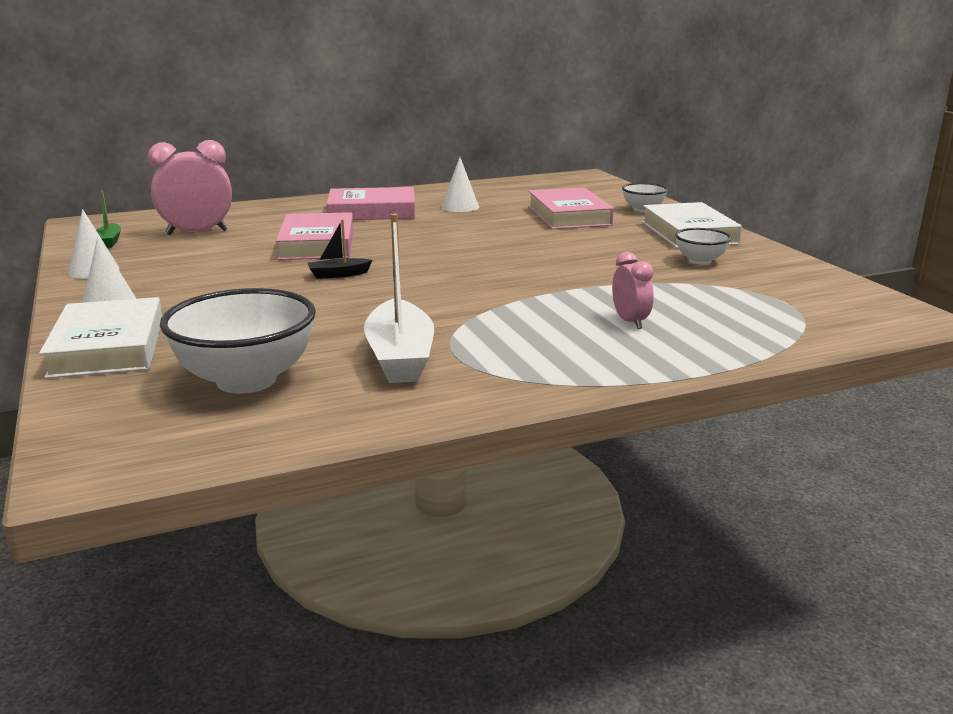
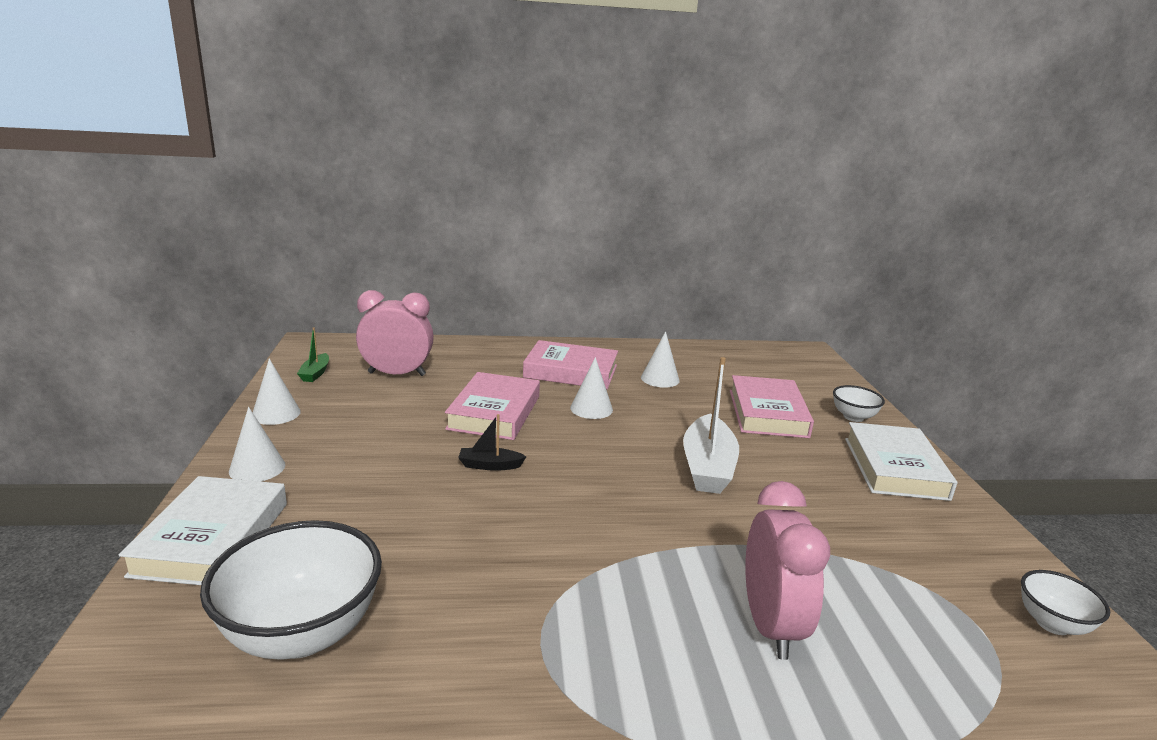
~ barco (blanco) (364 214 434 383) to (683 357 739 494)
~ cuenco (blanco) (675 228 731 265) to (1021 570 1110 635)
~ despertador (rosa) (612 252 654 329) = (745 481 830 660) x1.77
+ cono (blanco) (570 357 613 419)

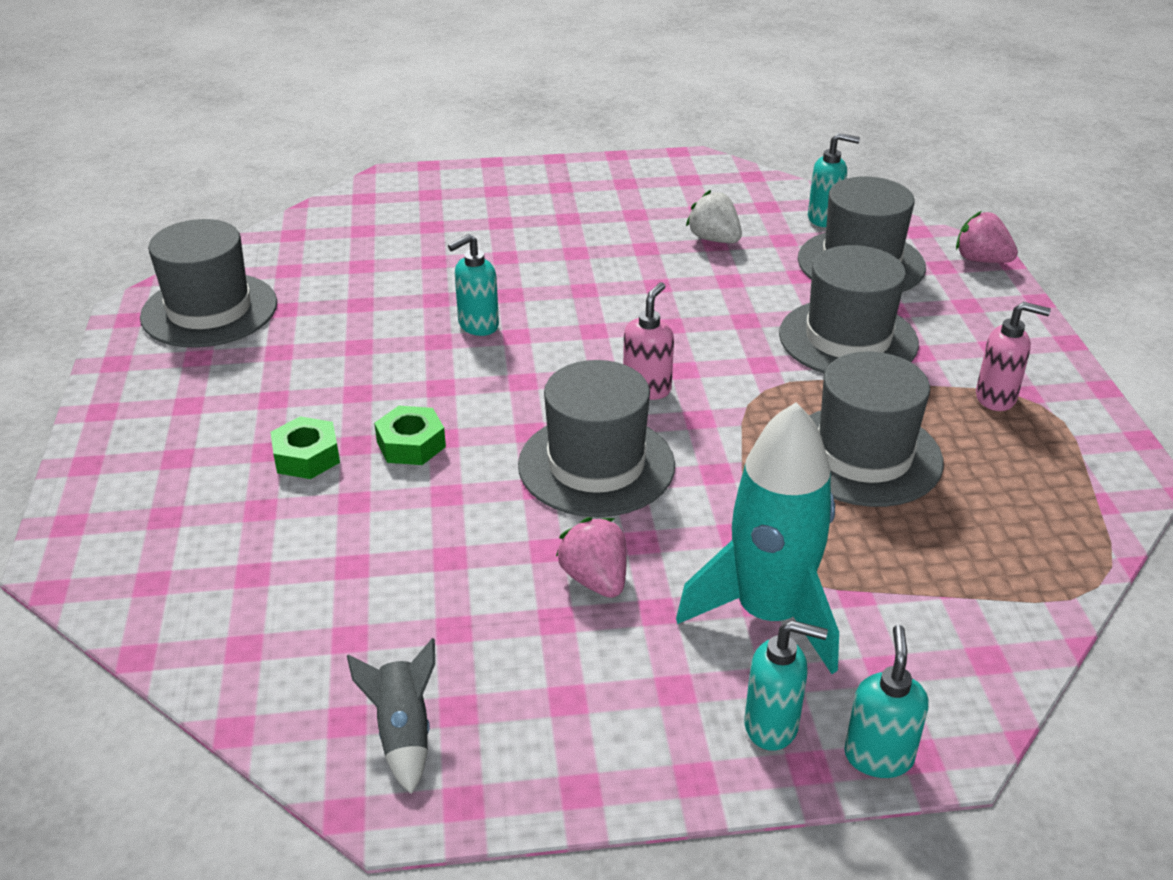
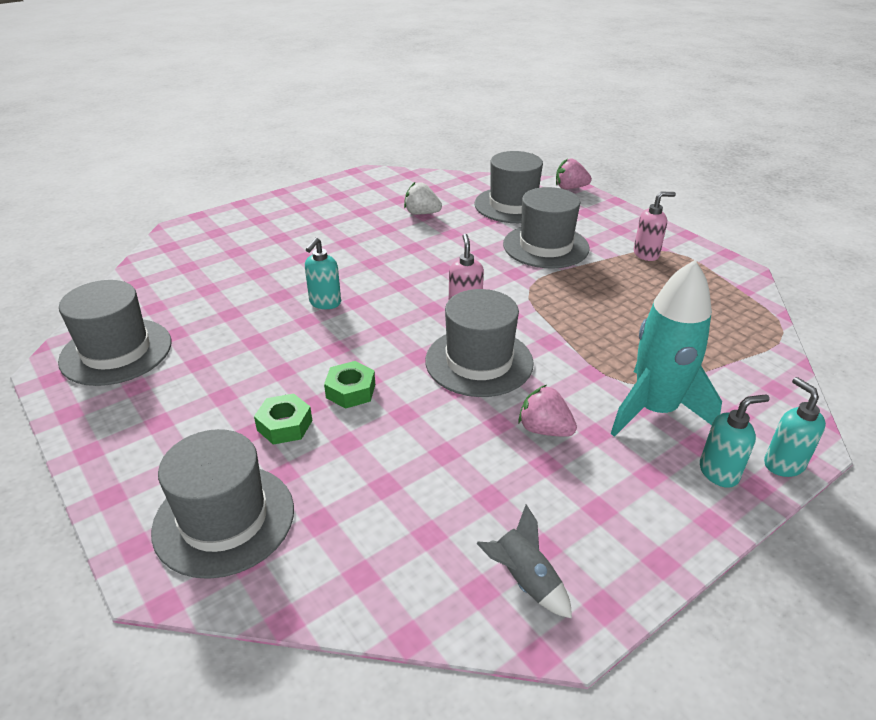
- dispensador de jabón (turquesa) (808 133 860 227)
~ sombrero (gris) (809 352 944 507) to (151 429 294 579)

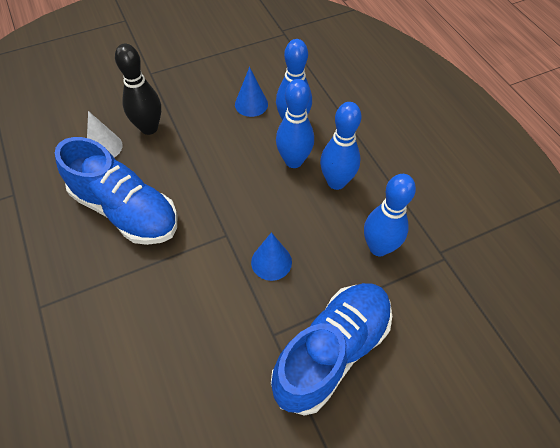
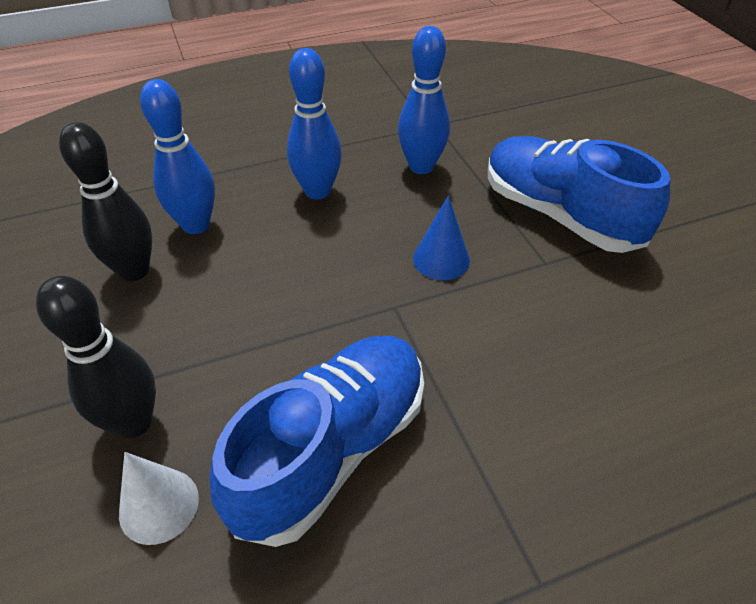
~ cono (azul) (235 67 268 117) to bolo (negro) (59 122 152 281)
- bolo (azul) (276 79 314 168)

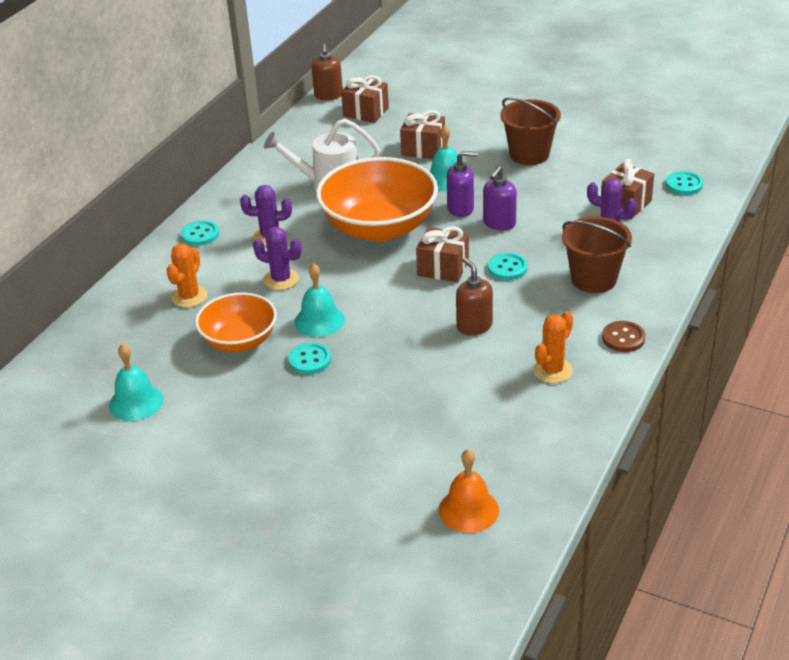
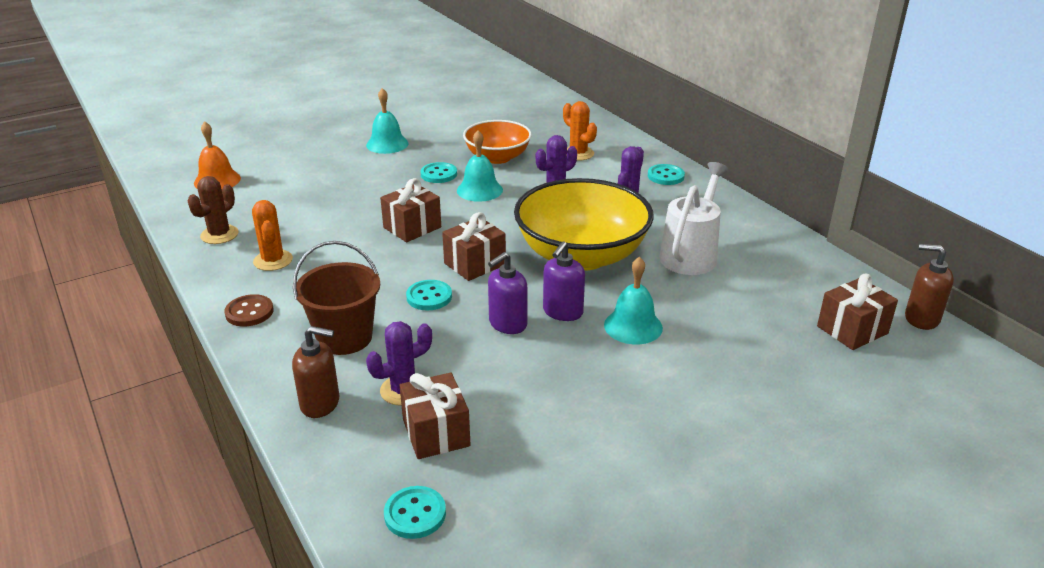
- balde (marrón) (500 97 561 165)
~ regalo (marrón) (400 110 445 159) to (380 178 441 242)
~ cuenco (naranja) (316 157 438 242) to cuenco (amarillo) (514 178 654 271)
~ dispensador de jabón (morado) (483 166 517 230) = (488 252 528 334) 105 degrees counterclockwise
~ dispensador de jabón (marrón) (456 257 493 335) to (292 326 339 418)
~ campana (turquesa) (109 344 163 421) to (366 88 408 154)
+ cactus (marrón) (187 176 239 244)

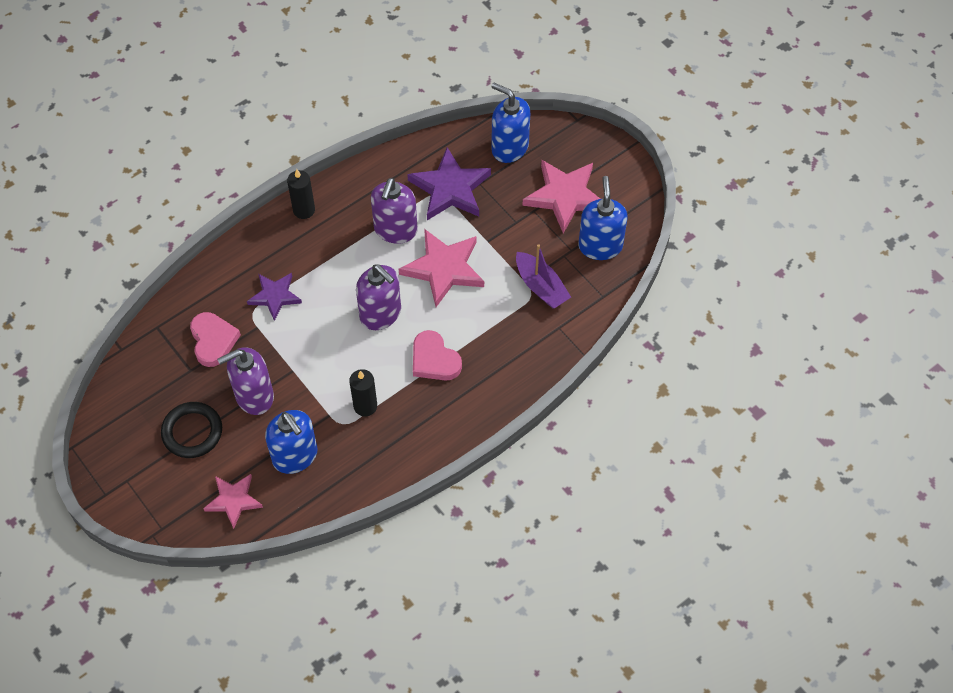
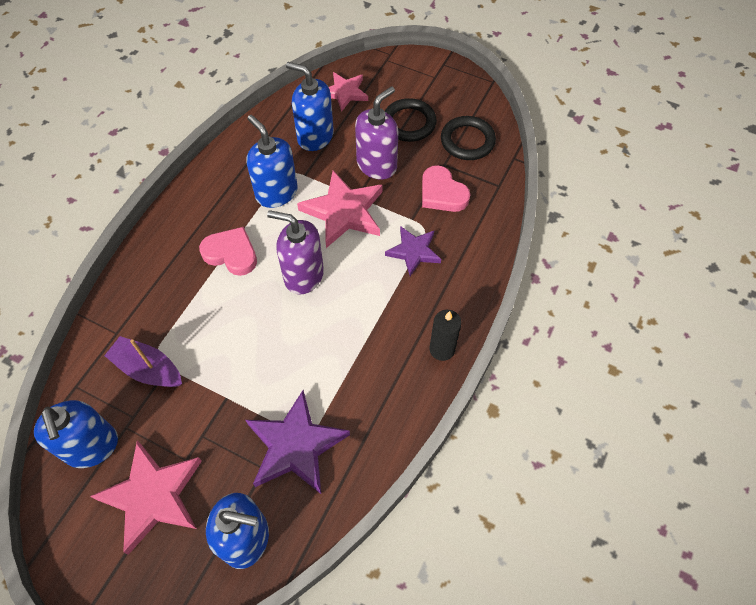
- dispensador de jabón (morado) (371 178 418 244)
~ estrella (rosa) (399 229 484 307) to (297 171 382 248)
~ vela (negro) (349 369 377 416) to dispensador de jabón (azul) (246 115 298 208)
+ anillo (negro) (441 116 496 160)

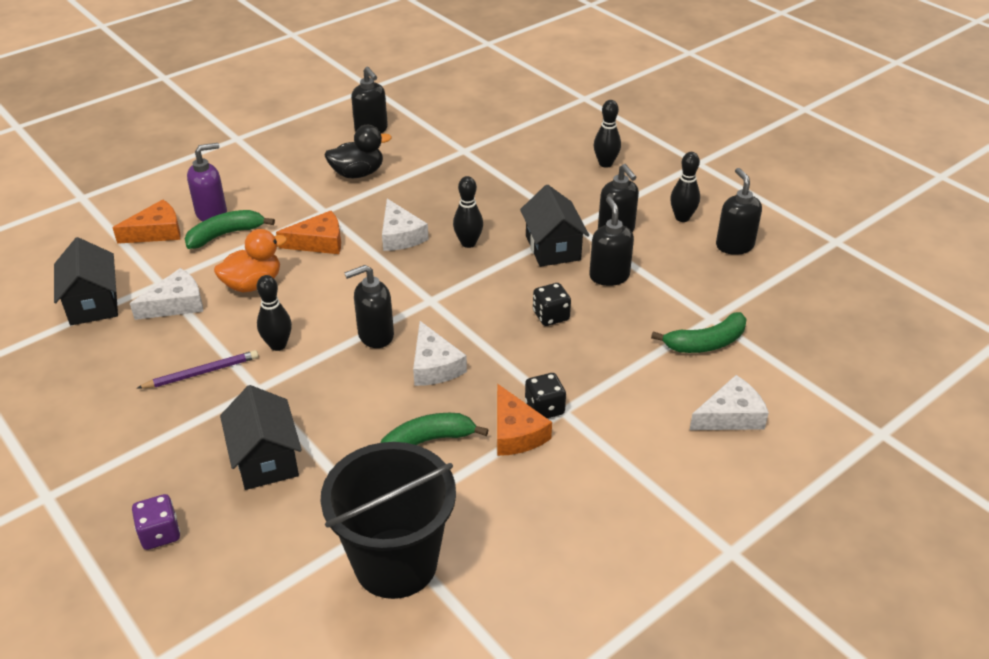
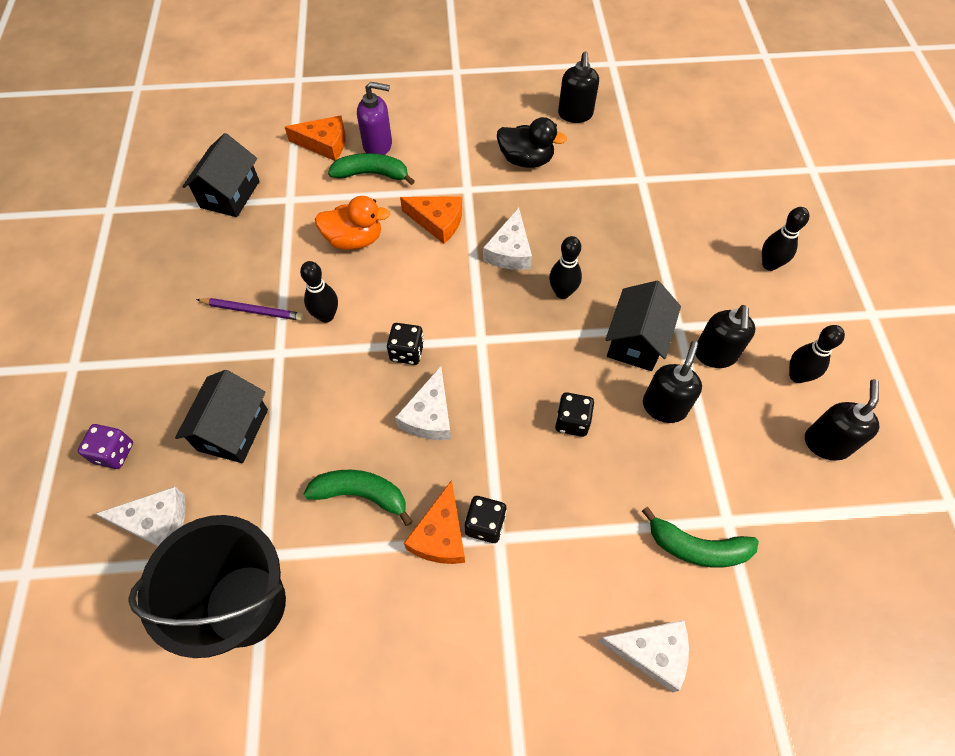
~ dispensador de jabón (negro) (344 265 394 348) to dado (negro) (387 323 424 365)
~ queso (blanco) (130 268 203 320) to (96 487 186 546)

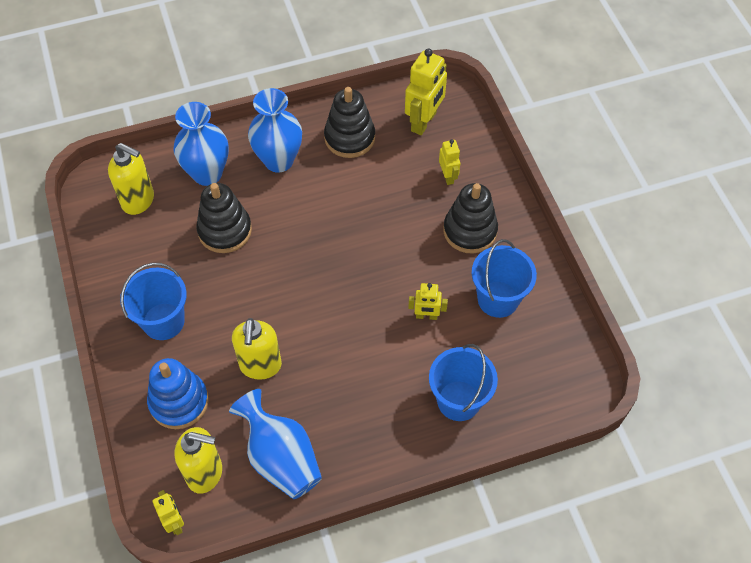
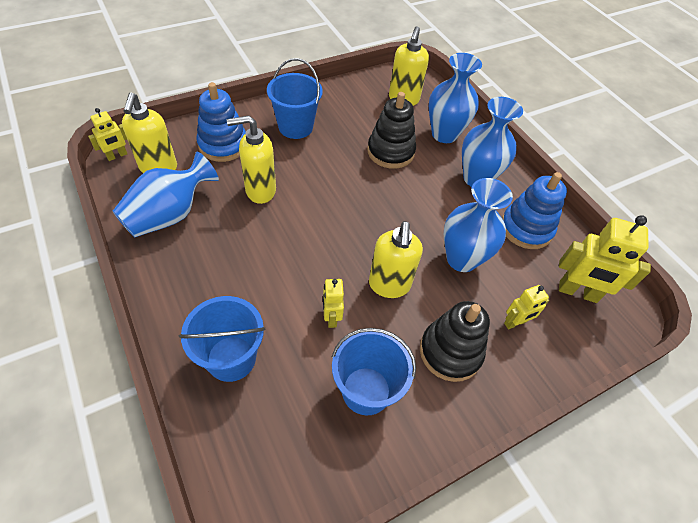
~ juguete apilable (negro) (324 87 375 158) to juguete apilable (azul) (502 172 567 249)
+ florero (azul) (444 178 513 272)
+ dispensador de jabón (amarillo) (369 221 423 298)

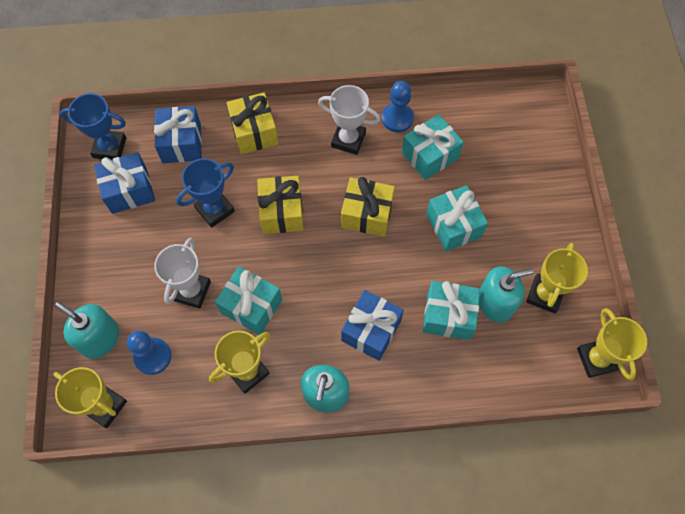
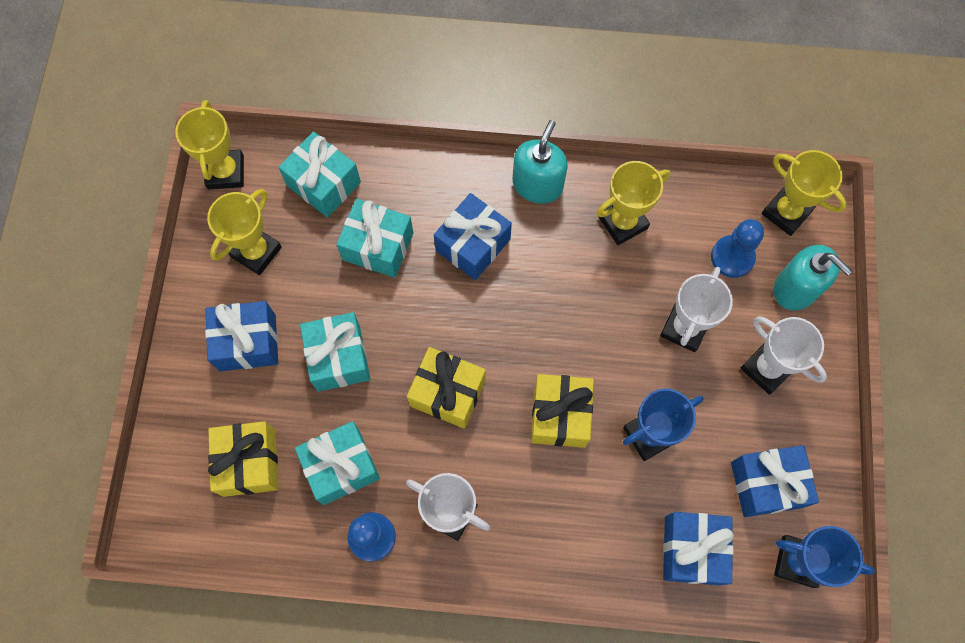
~ regalo (amarillo) (227 92 278 154) to (208 421 279 497)
~ regalo (turquesa) (215 266 282 335) to (278 131 361 217)
- dispensador de jabón (turquesa) (479 266 534 323)
+ regalo (azul) (205 301 278 371)
+ trofeo (blanco) (740 316 827 395)

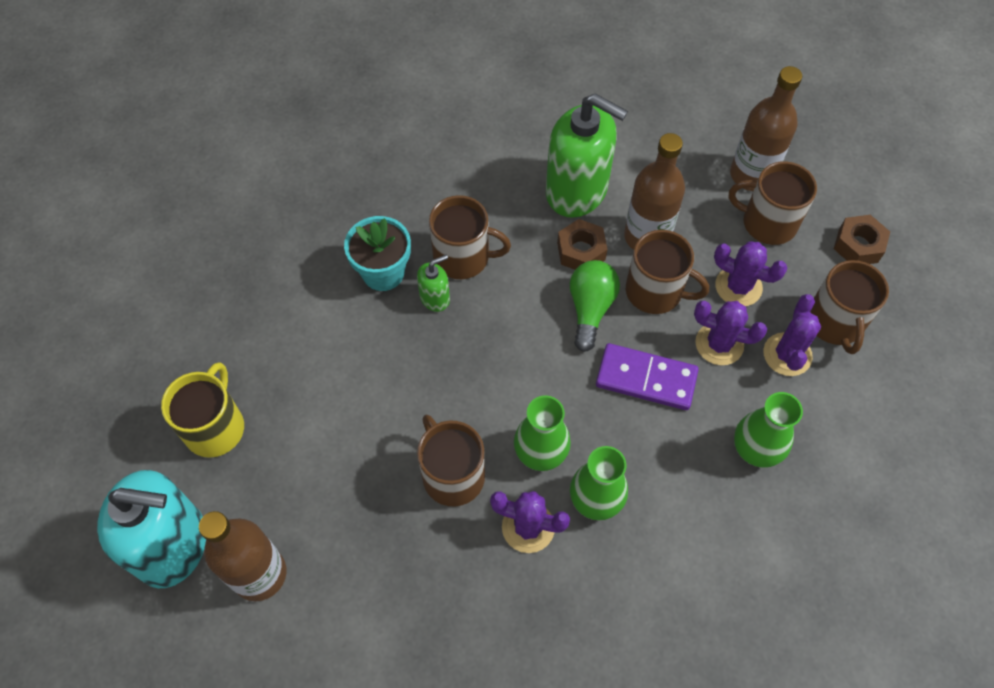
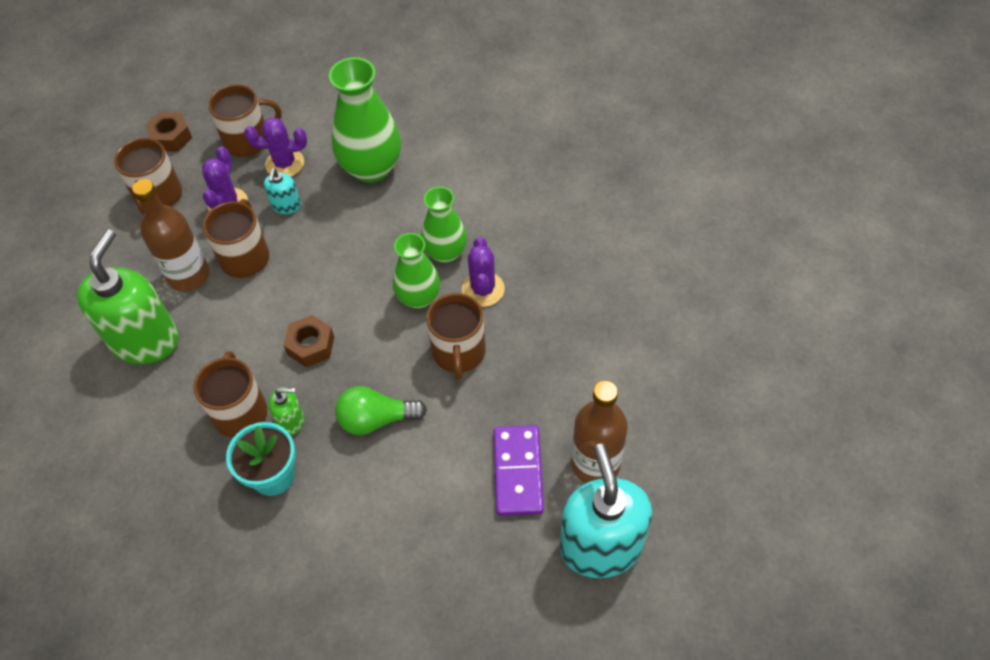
- botella (marrón) (730 66 802 191)
~ tuerca (marrón) (557 219 608 270) to (283 315 334 367)
~ dispensador de jabón (verde) (417 255 450 312) = (268 387 304 435) 135 degrees clockwise
~ bombilla (verde) (570 260 620 352) to (335 386 427 435)
~ cactus (morado) (694 301 767 365) to dispensador de jabón (turquesa) (264 168 301 214)
~ ficha de dominó (morado) (596 343 699 410) to (494 425 544 516)
- taza (amarillo) (161 362 244 458)
~ florero (verde) (734 392 803 468) = (329 57 401 183) x1.57
~ taza (marrón) (417 415 485 506) = (426 293 486 380) 45 degrees counterclockwise

